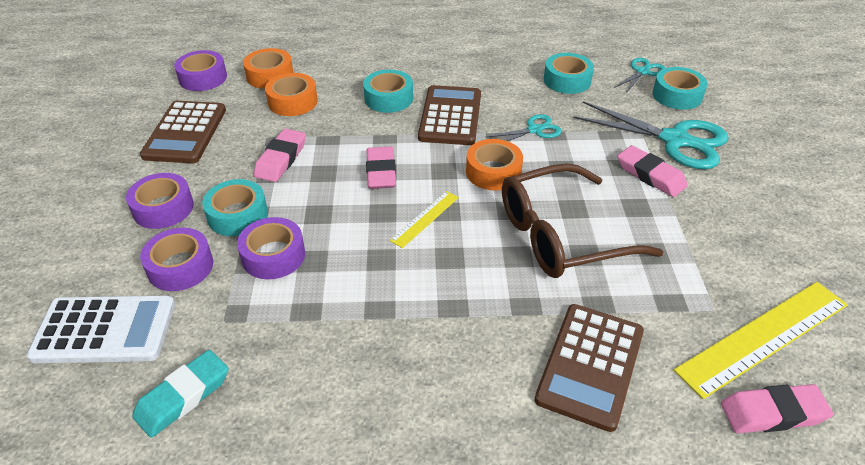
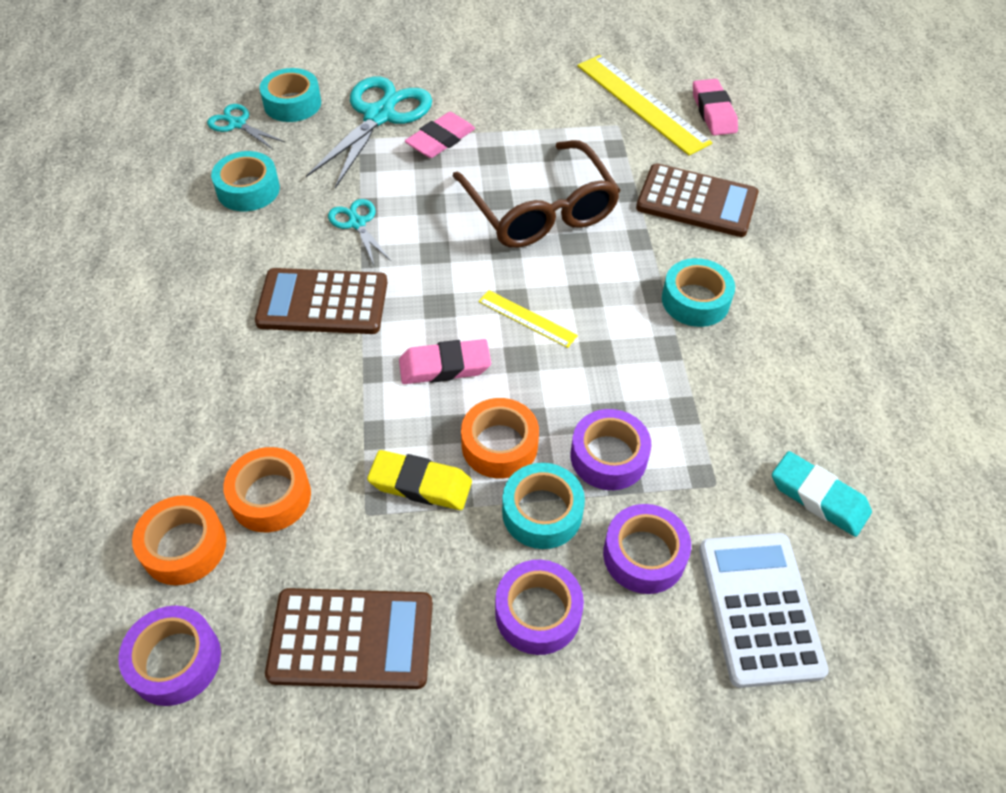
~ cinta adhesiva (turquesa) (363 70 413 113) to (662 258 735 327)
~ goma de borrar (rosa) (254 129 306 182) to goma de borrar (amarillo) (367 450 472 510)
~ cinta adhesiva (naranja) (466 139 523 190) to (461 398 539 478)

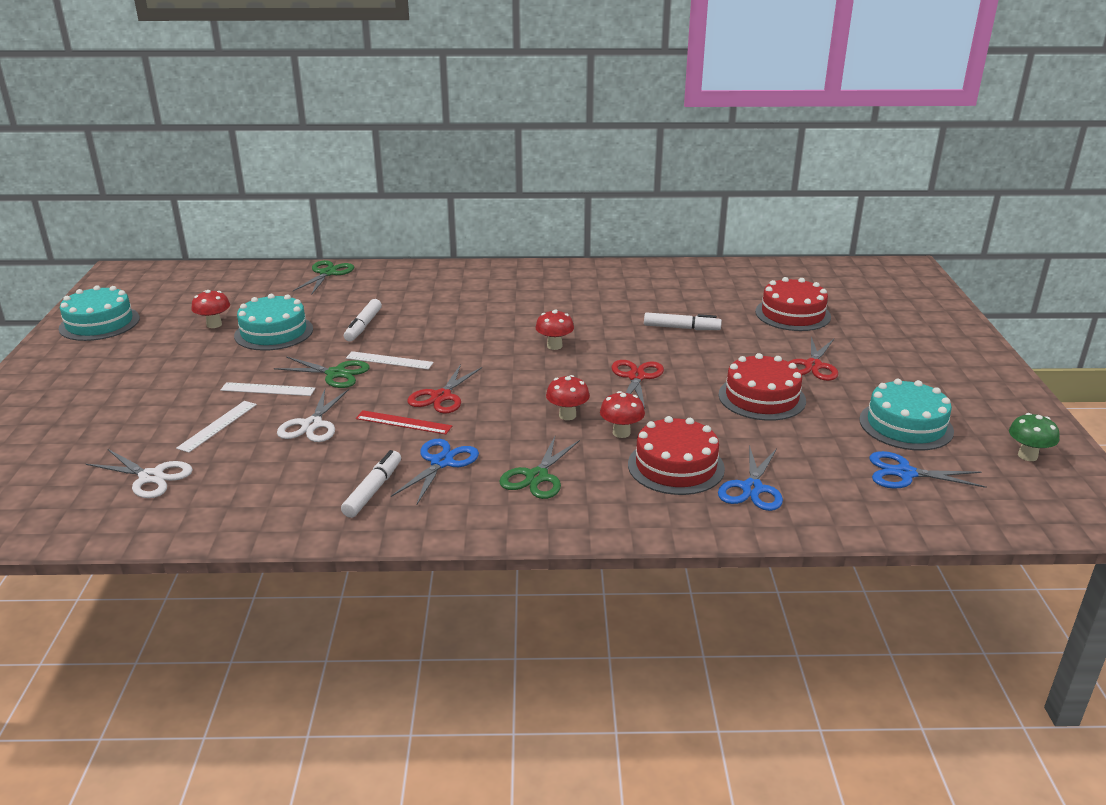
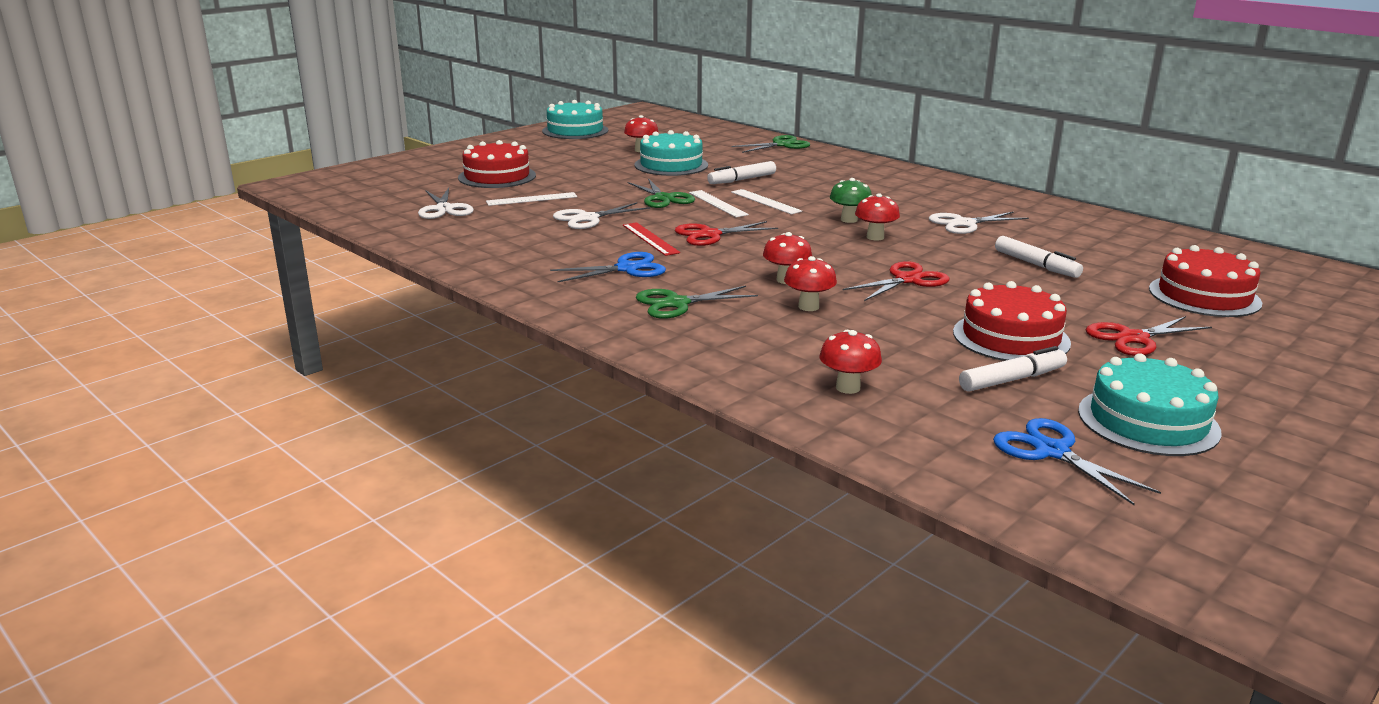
~ regla (blanco) (220 382 315 396) to (731 189 802 214)
~ seta (verde) (1009 413 1060 461) to (830 178 872 223)
~ tarta (rojo) (628 416 725 495) to (458 140 536 188)
~ tijeras (azul) (718 445 783 511) to seta (rojo) (819 330 882 394)
~ rotulador (blanco) (341 450 401 518) to (959 346 1067 392)
+ tijeras (blanco) (929 212 1029 234)

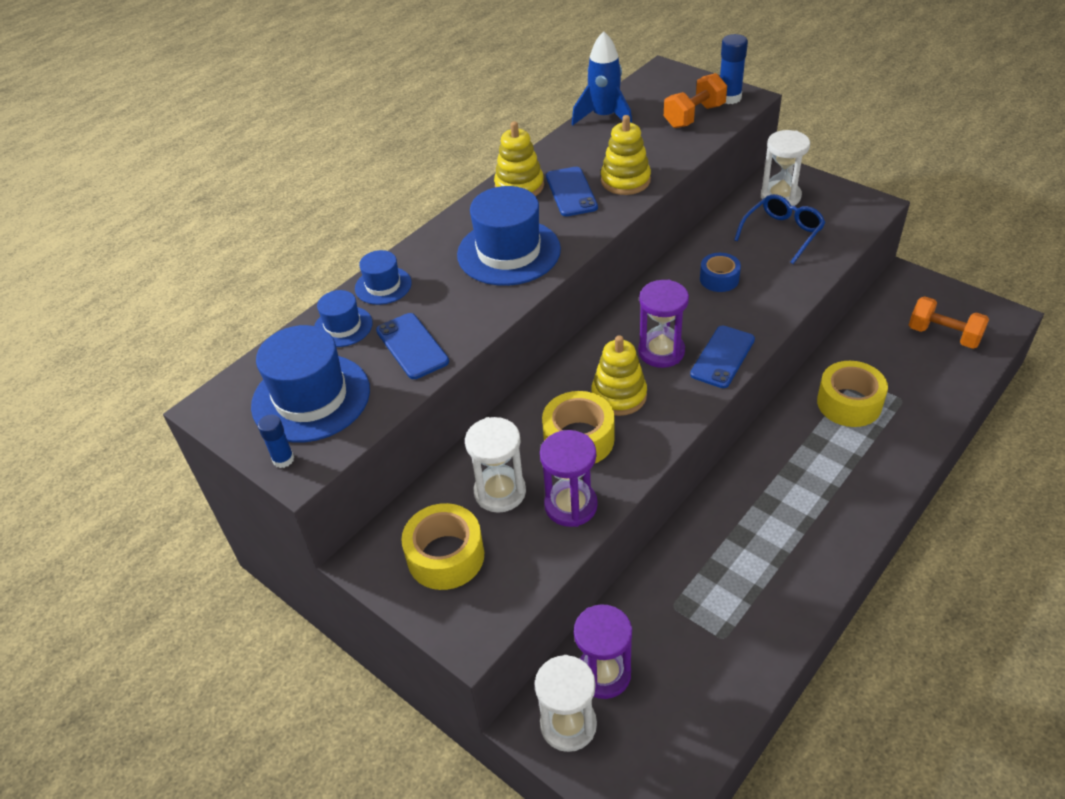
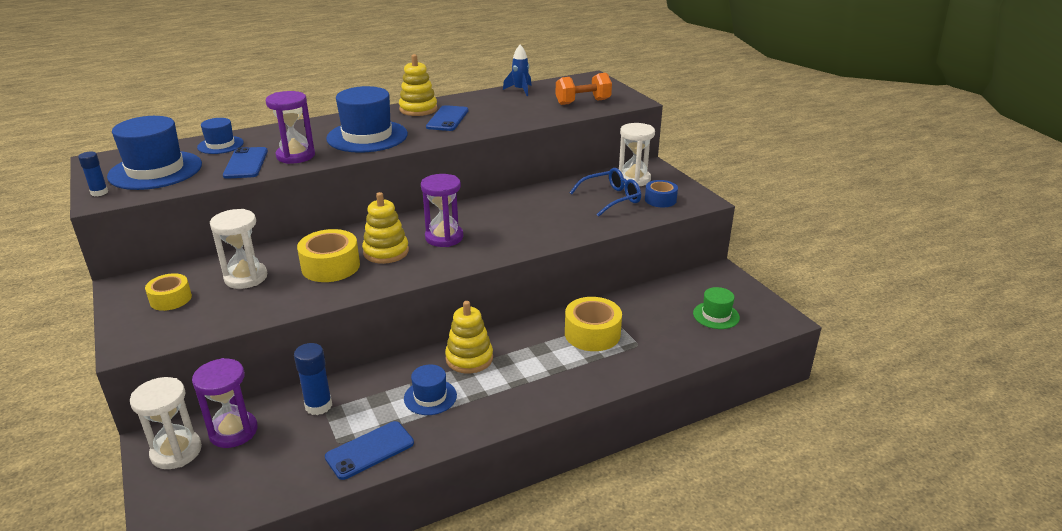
~ cohete (azul) (572 31 632 126) = (503 45 532 96) x0.66
~ barra de pegamento (azul) (720 34 748 104) to (294 343 332 415)
~ juguete apilable (amarillo) (601 115 651 195) to (445 301 493 373)
~ sombrero (azul) (355 250 412 305) to (404 364 457 415)
~ cinta adhesiva (azul) (700 253 741 292) to (645 180 678 207)
~ mancuerna (naranja) (909 296 989 349) to sombrero (verde) (693 287 740 329)
~ móvil (azul) (690 326 755 388) to (325 421 414 480)
~ reloj de arena (morado) (540 430 598 527) to (266 91 315 164)
~ cinta adhesiva (amarillo) (401 503 484 590) = (145 273 192 311) x0.64

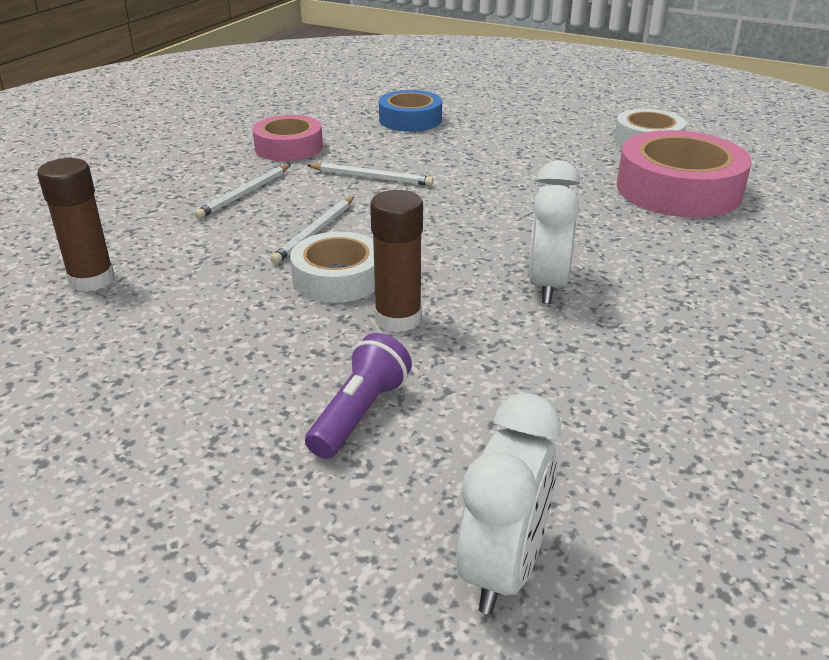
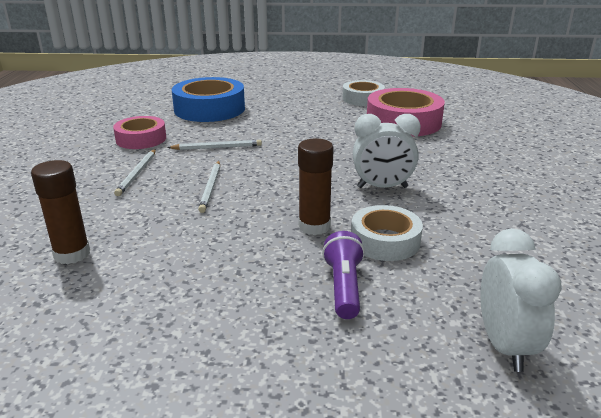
~ cinta adhesiva (azul) (379 90 442 132) = (172 77 245 122) x1.62
~ despertador (blanco) (528 160 580 304) = (353 114 420 188) 75 degrees counterclockwise
~ cinta adhesiva (blanco) (290 231 375 303) to (351 205 423 261)

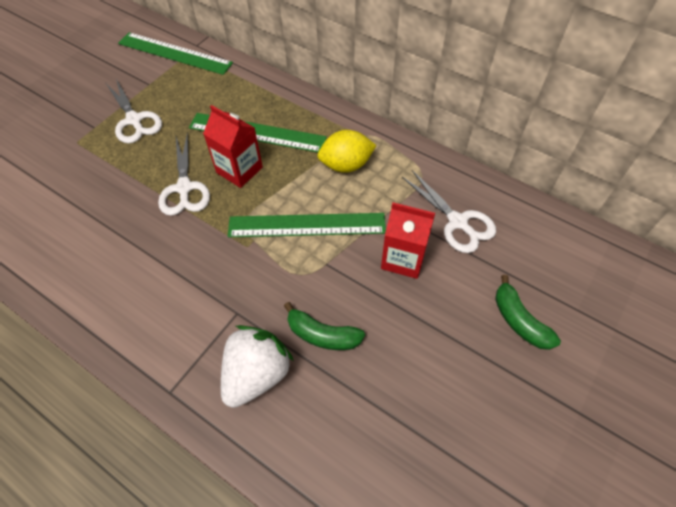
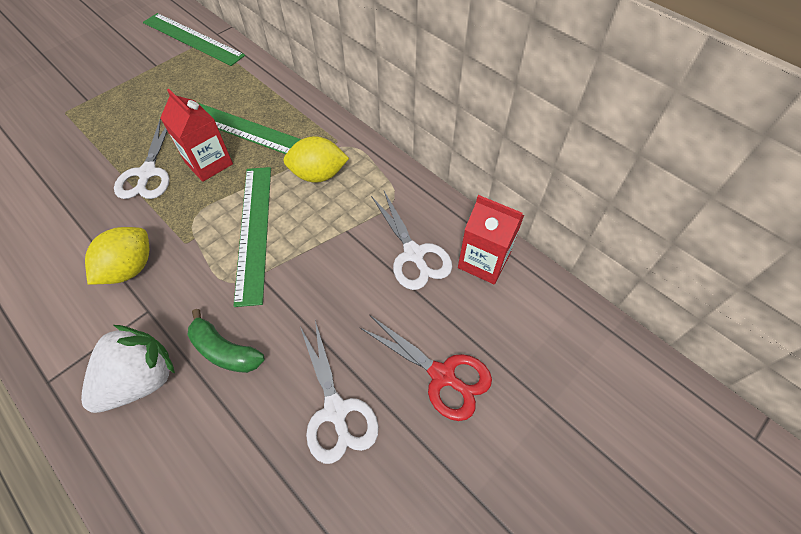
~ tijeras (blanco) (107 79 162 144) to (300 320 379 464)
~ cartón de leche (rojo) (381 202 435 279) to (458 195 524 284)
~ regla (verde) (228 213 386 237) = (234 167 271 307) 75 degrees clockwise
~ plátano (verde) (495 275 561 350) to tijeras (rojo) (359 315 492 421)
+ limón (amarillo) (85 227 149 284)

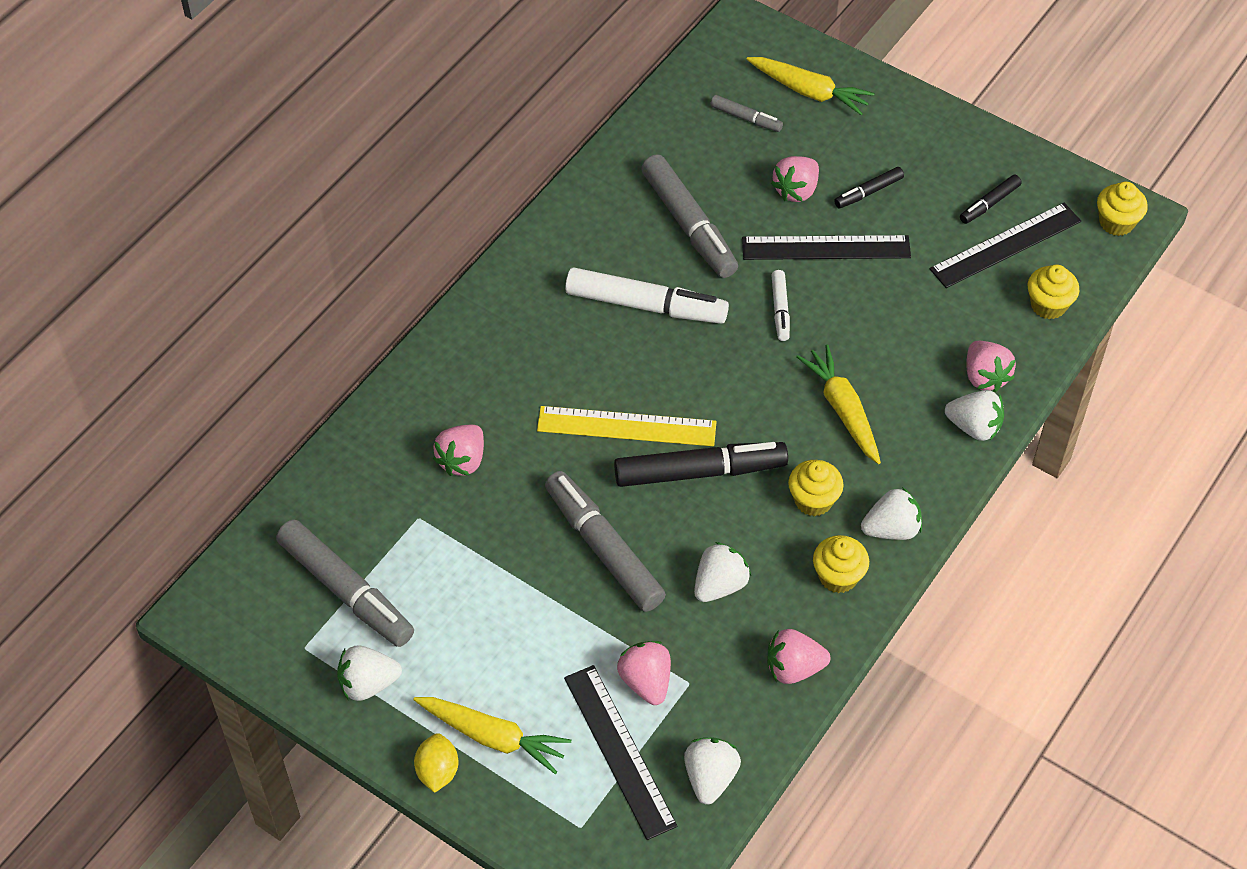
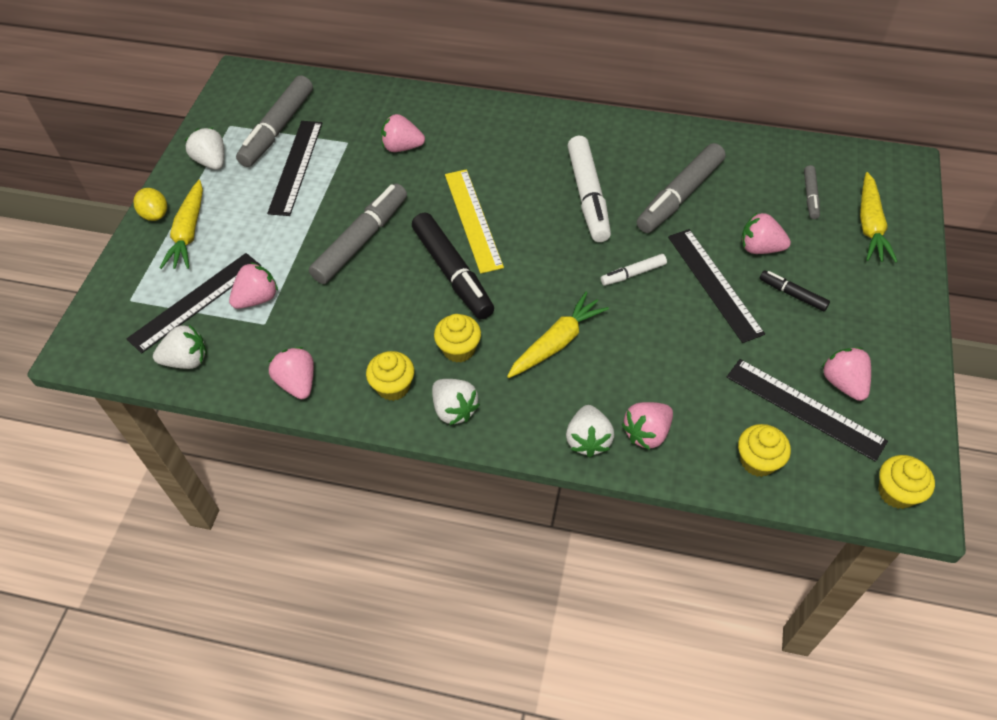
~ rotulador (negro) (960 174 1022 224) to fresa (rosa) (822 347 871 401)
- fresa (blanco) (694 542 751 602)
~ limón (amarillo) (414 733 459 793) = (133 188 167 221) 75 degrees clockwise
+ regla (negro) (267 121 322 216)

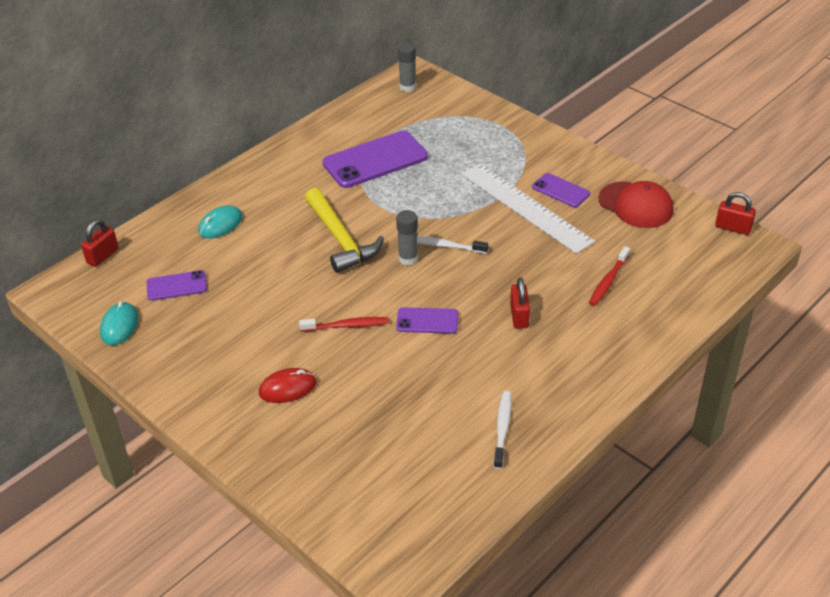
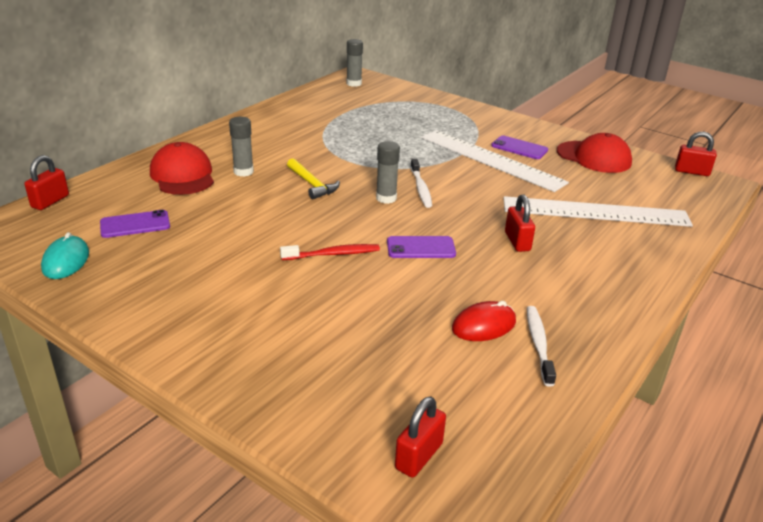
- móvil (morado) (323 131 428 188)
~ martillo (amarillo) (305 188 384 273) = (287 158 340 199) x0.60
~ ratón (turquesa) (198 205 243 239) to gorra (rojo) (150 142 214 195)
~ cepillo de dientes (blanco) (417 236 488 254) = (410 159 432 208) 105 degrees counterclockwise
~ cepillo de dientes (rojo) (589 246 630 306) to regla (blanco) (504 196 693 227)
~ ratón (rojo) (259 368 317 403) to (452 301 516 341)
+ barra de pegamento (gris) (229 117 254 177)
+ candado (rojo) (395 396 446 478)

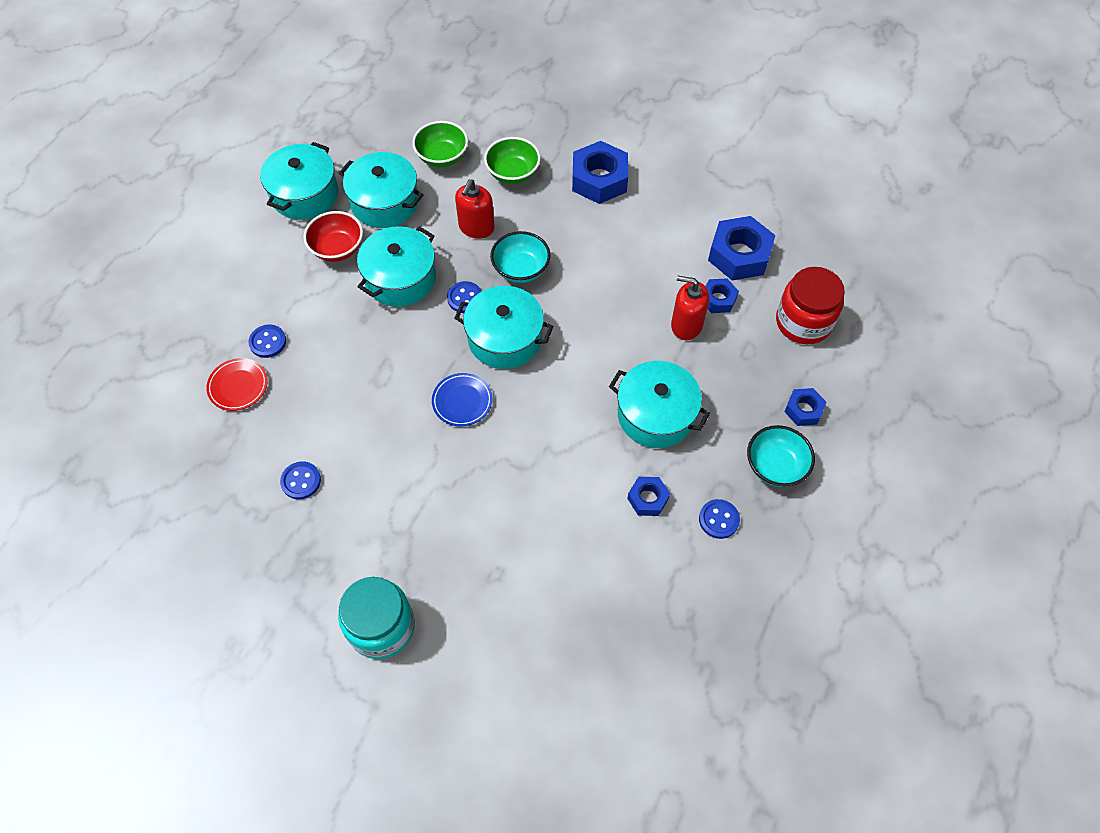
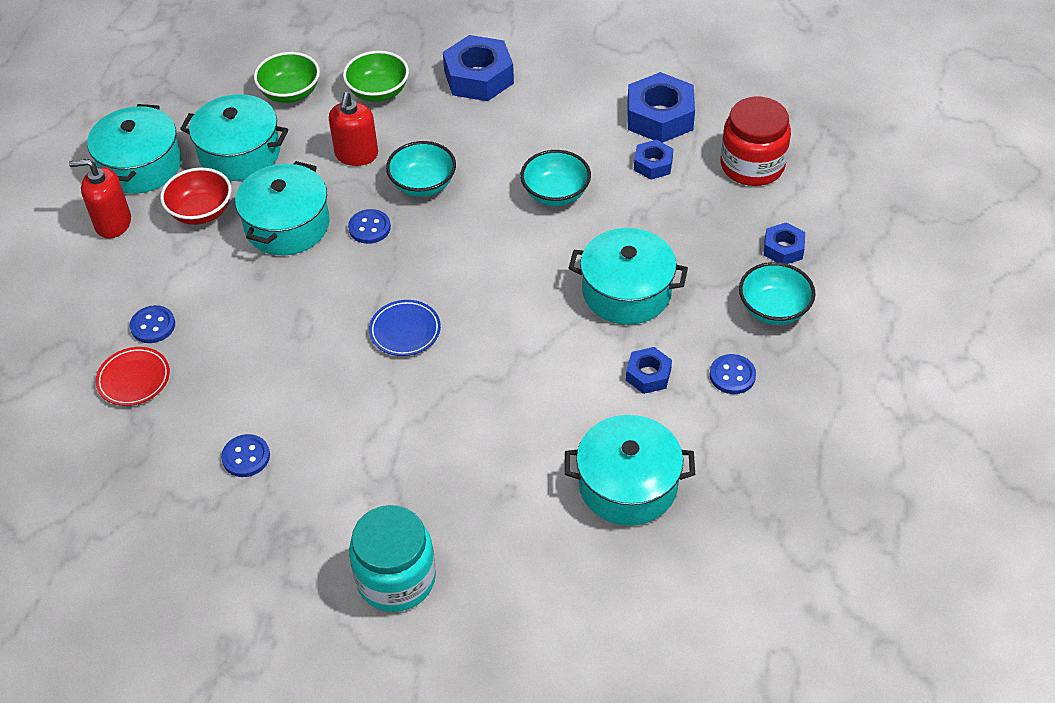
~ dispensador de jabón (rojo) (671 276 709 340) to (69 159 131 239)
~ olla (turquesa) (454 286 553 369) to (565 415 695 526)
+ cuenco (turquesa) (520 150 591 206)

